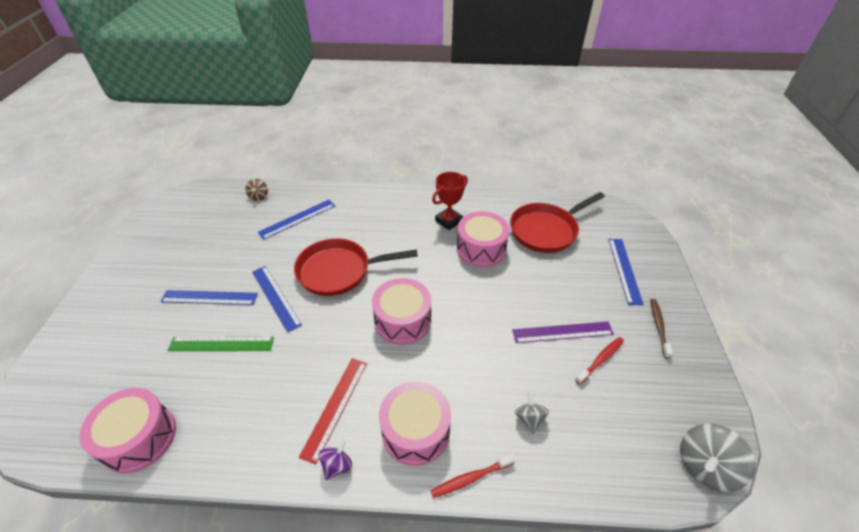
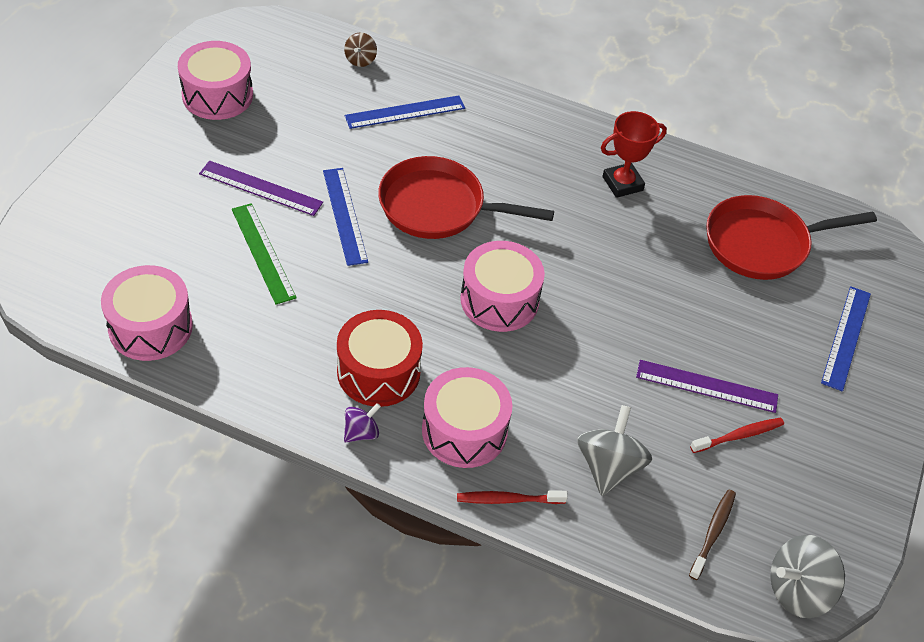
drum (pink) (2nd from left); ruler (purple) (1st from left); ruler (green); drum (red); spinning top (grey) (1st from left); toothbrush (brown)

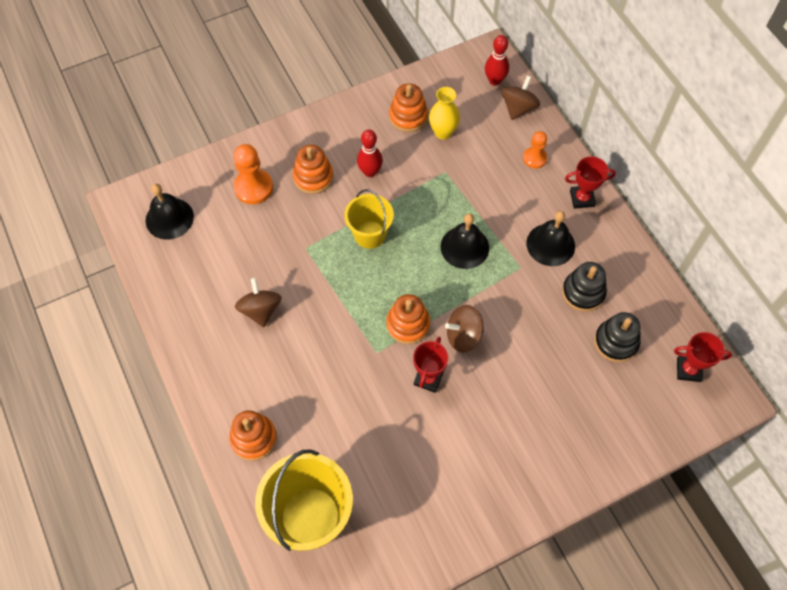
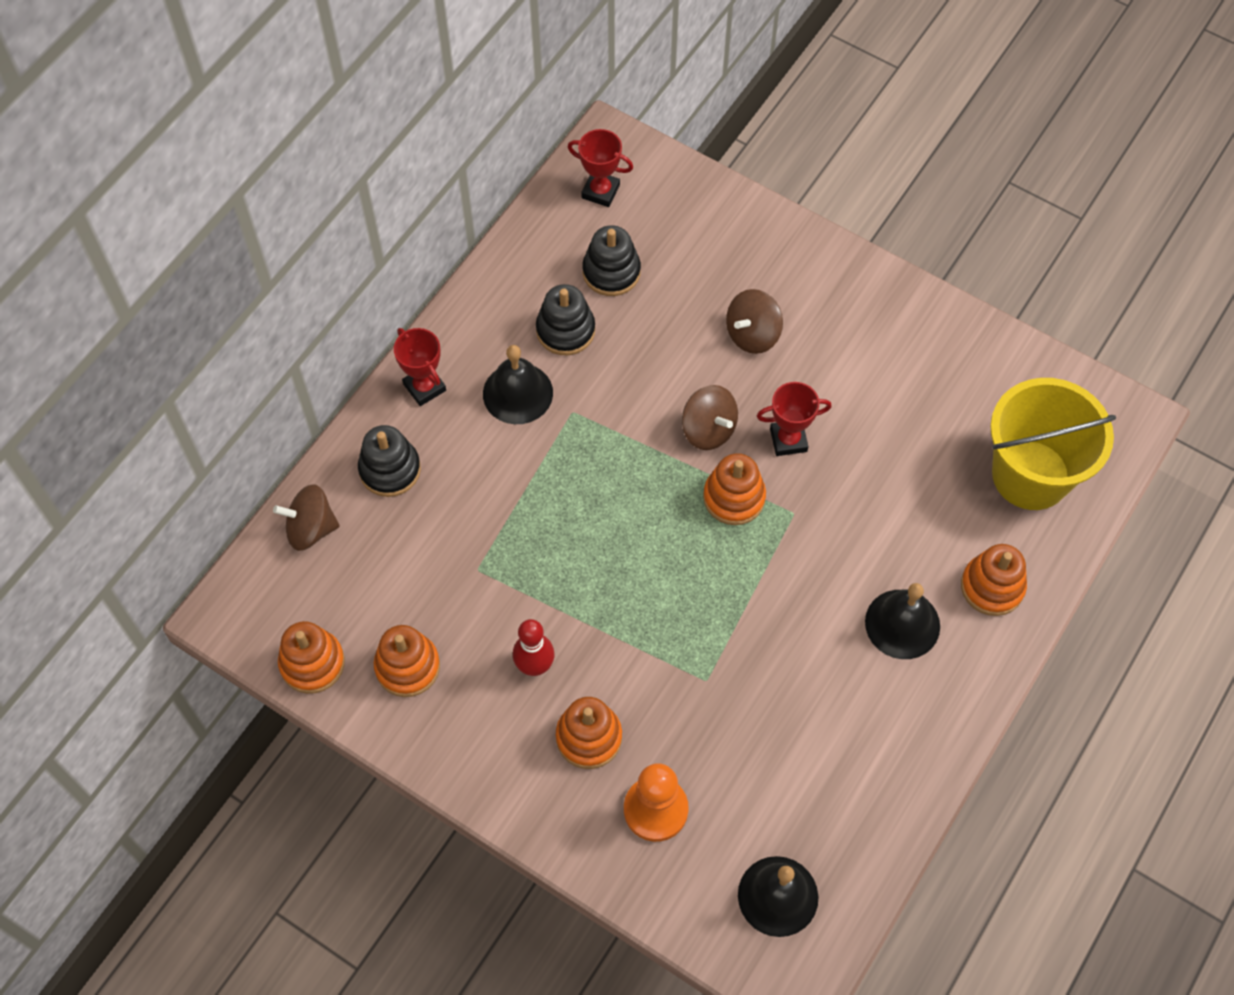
stacking toy (orange) (1st from left); stacking toy (black) (1st from left); trophy (red) (2nd from left); spinning top (brown) (3rd from left); bell (black) (3rd from left); bucket (yellow) (2nd from left in the first image); vase (yellow); bowling pin (red) (2nd from left in the first image)

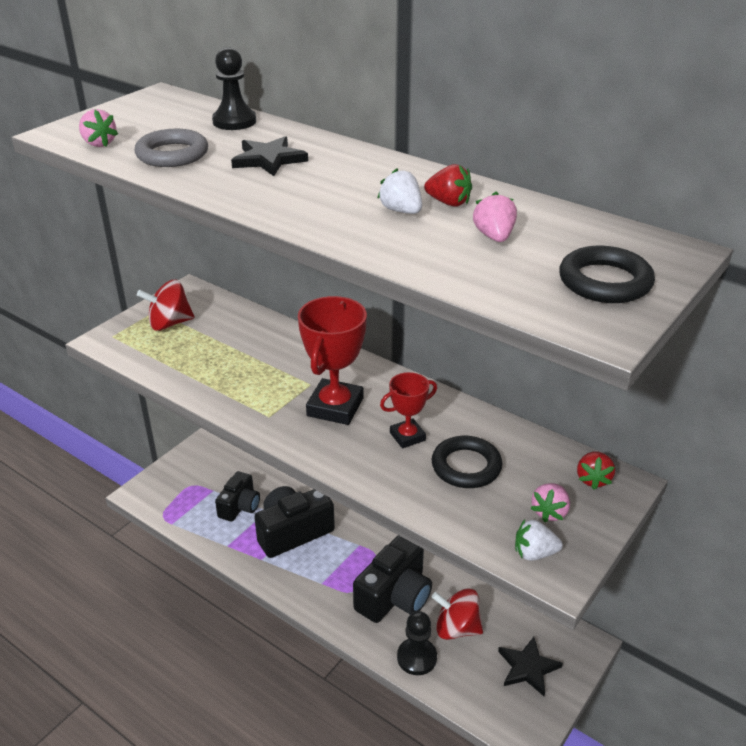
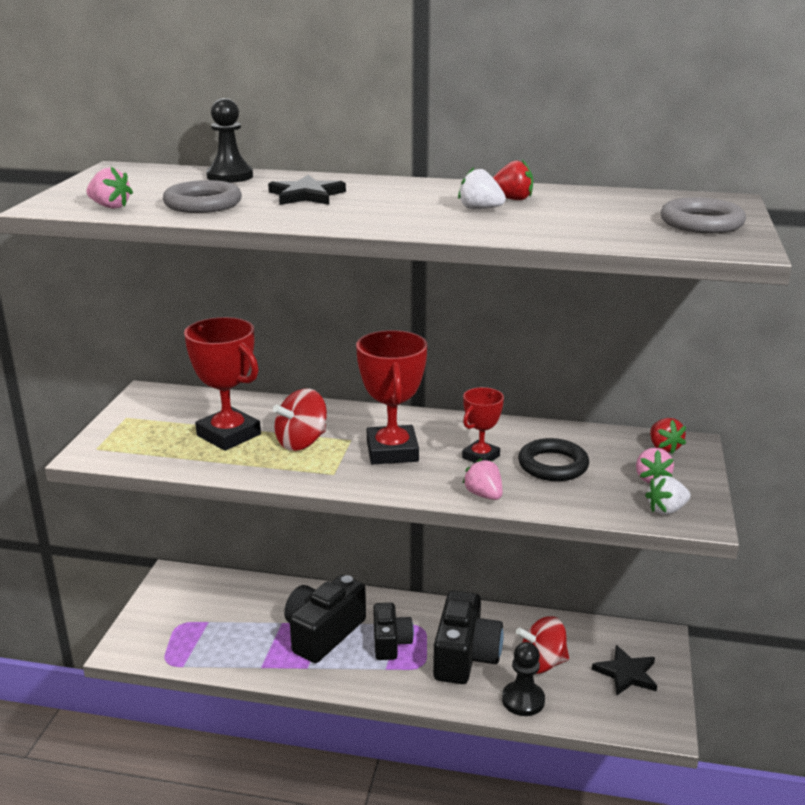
trophy (red) (1st from left); spinning top (red) (1st from left); camera (black) (2nd from left); strawberry (pink) (2nd from left); ring (grey) (2nd from left)

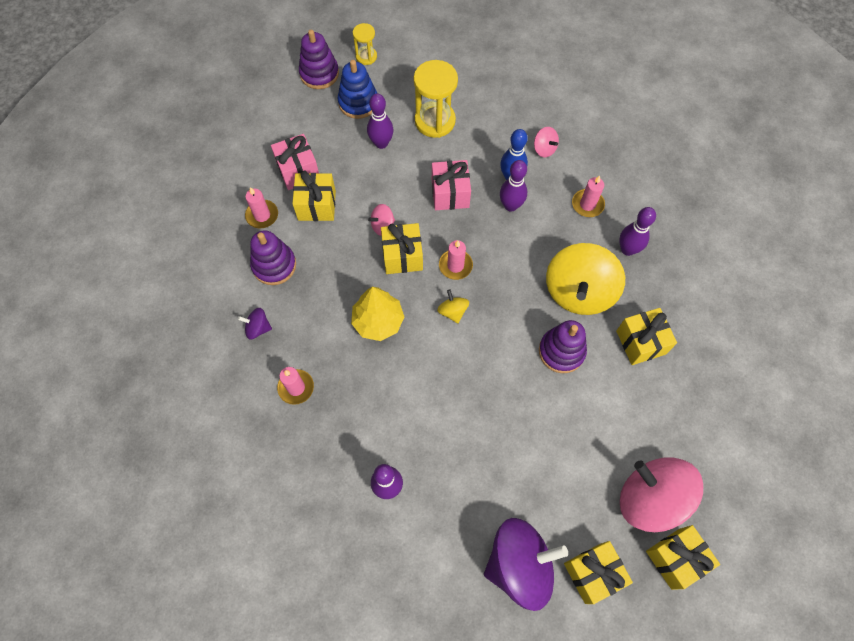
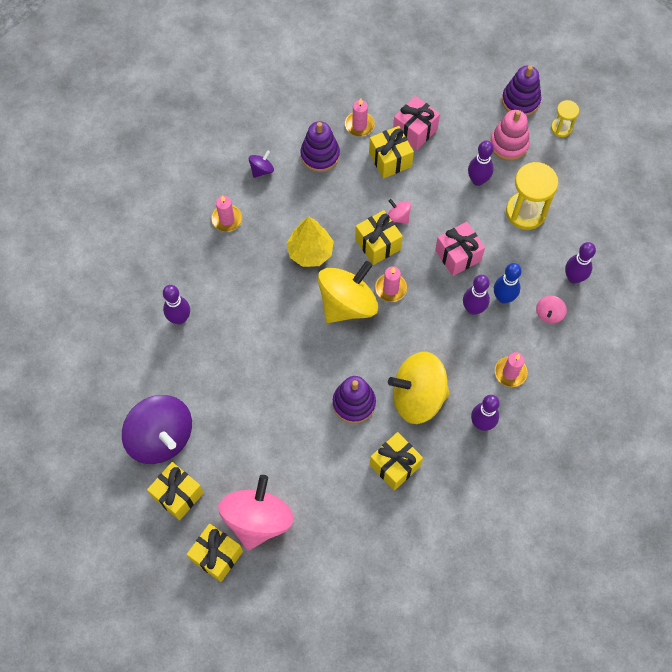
spinning top (purple) (2nd from left); spinning top (yellow) (1st from left); stacking toy (pink); bowling pin (purple) (5th from left)

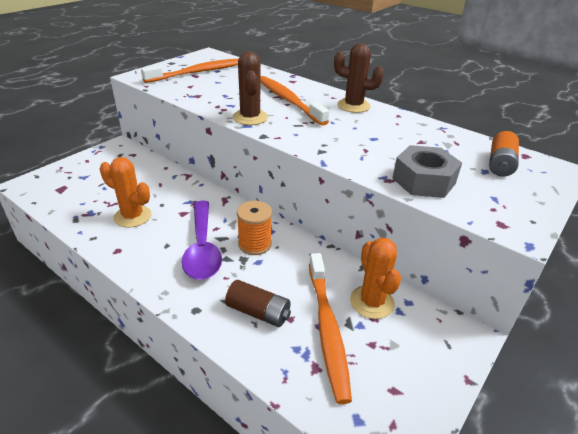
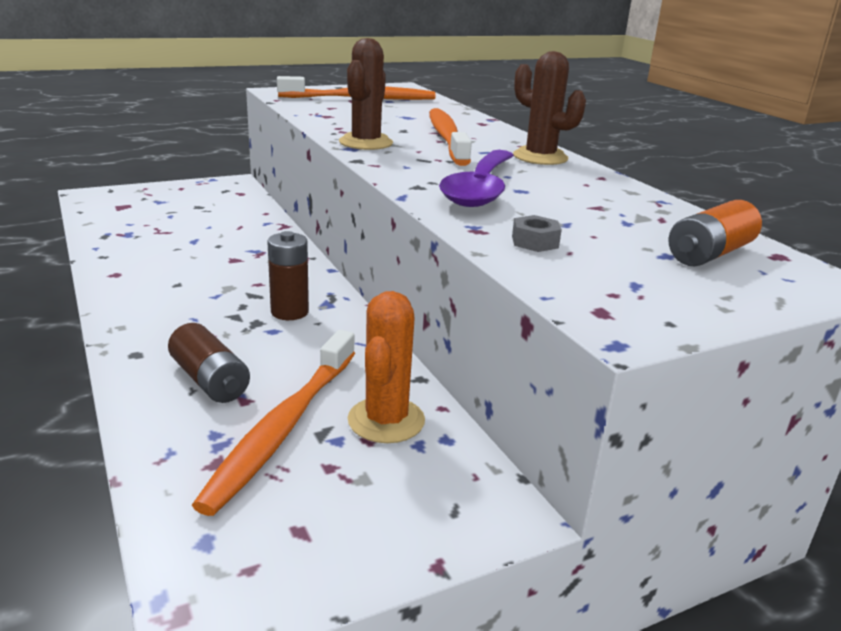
battery (brown) (2nd from left); spoon (purple); nut (grey); cactus (orange) (1st from left in the first image)

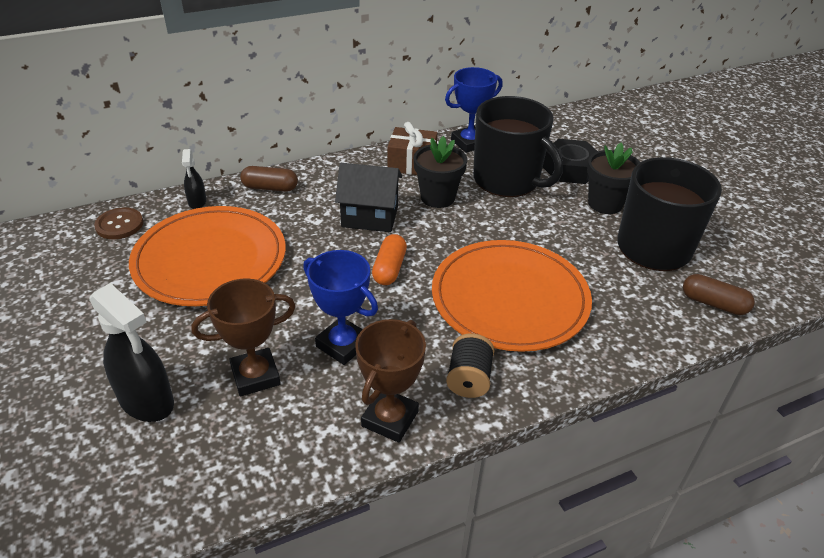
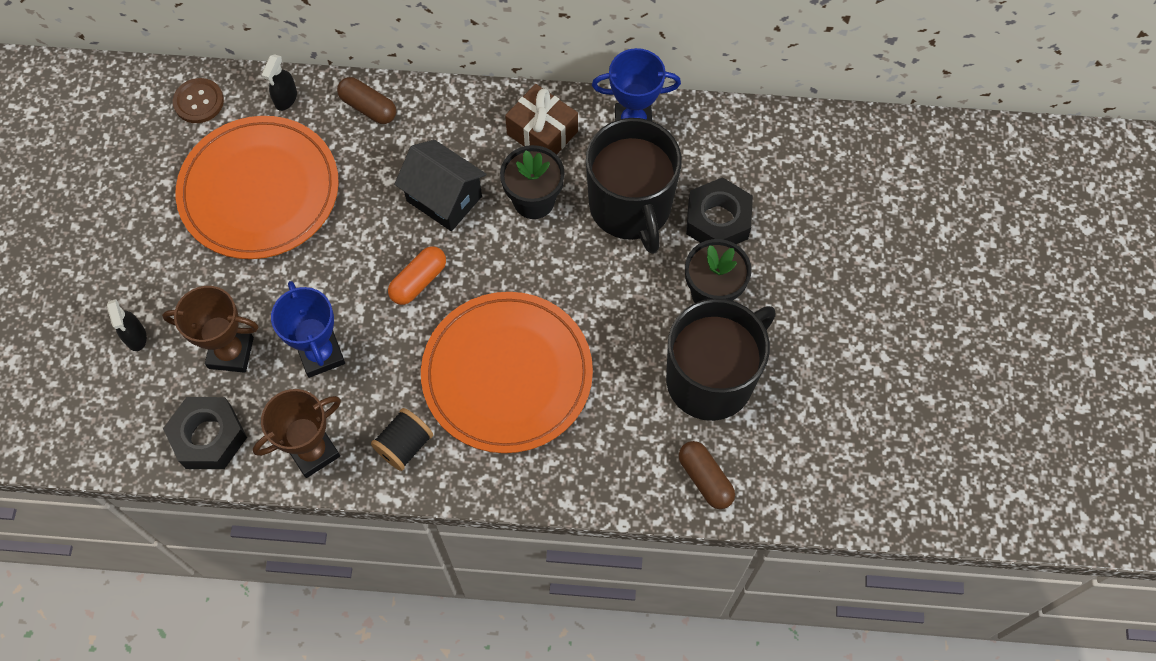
spray bottle (black) (1st from left); nut (black) (1st from left)

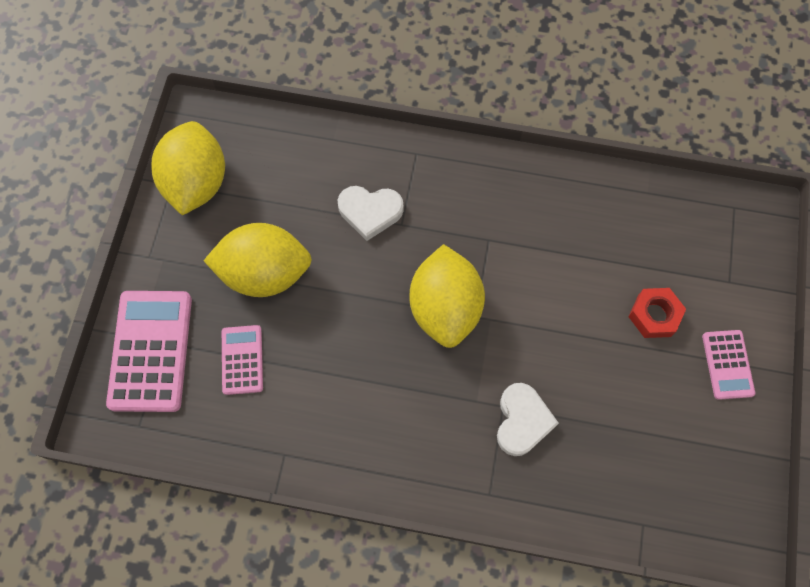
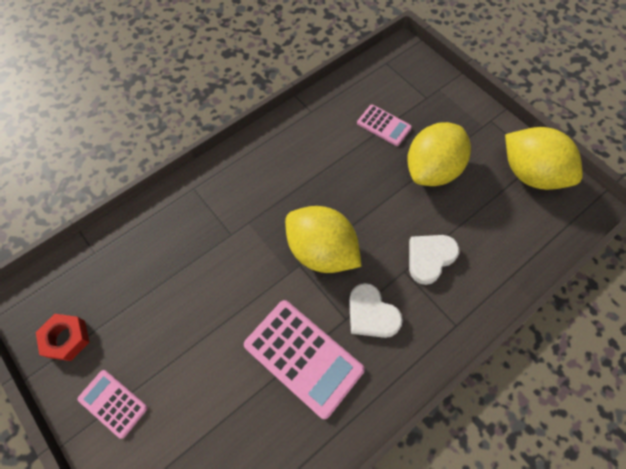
nut (red); calculator (pink) (2nd from left); heart (white) (1st from left)

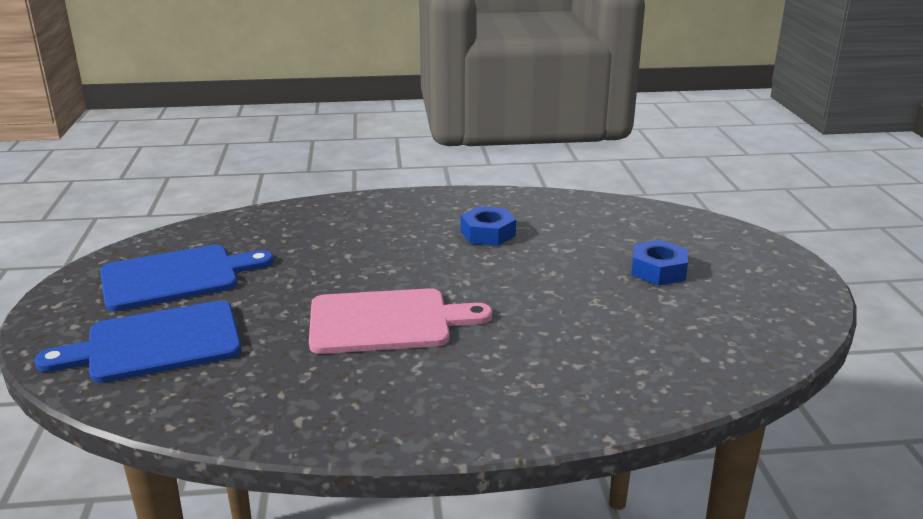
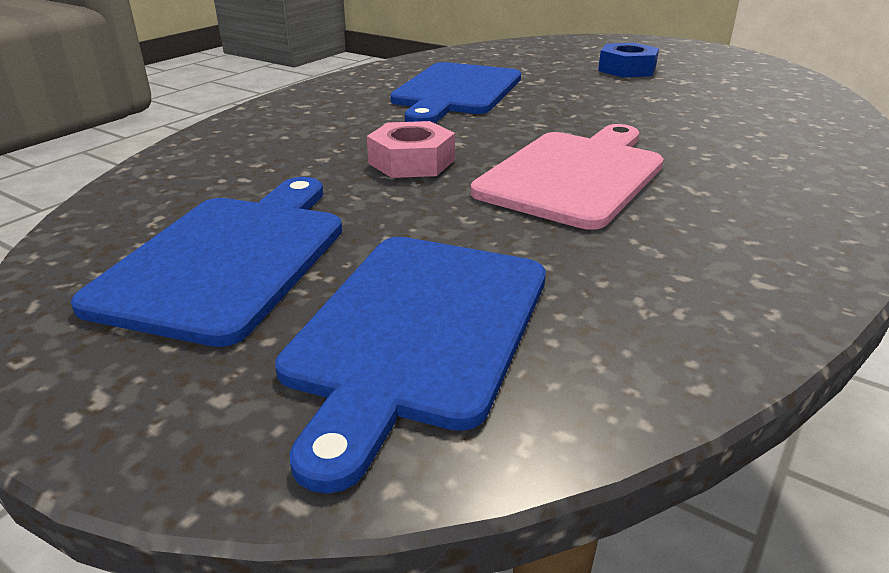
nut (pink); cutting board (blue) (3rd from left)

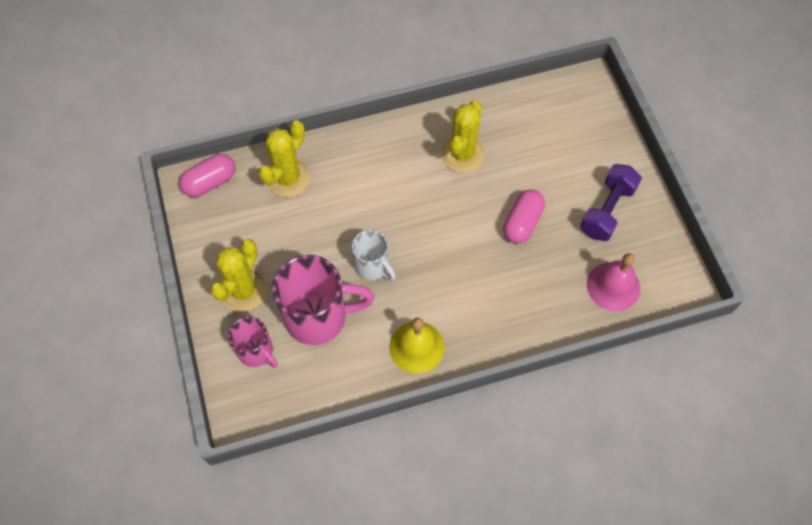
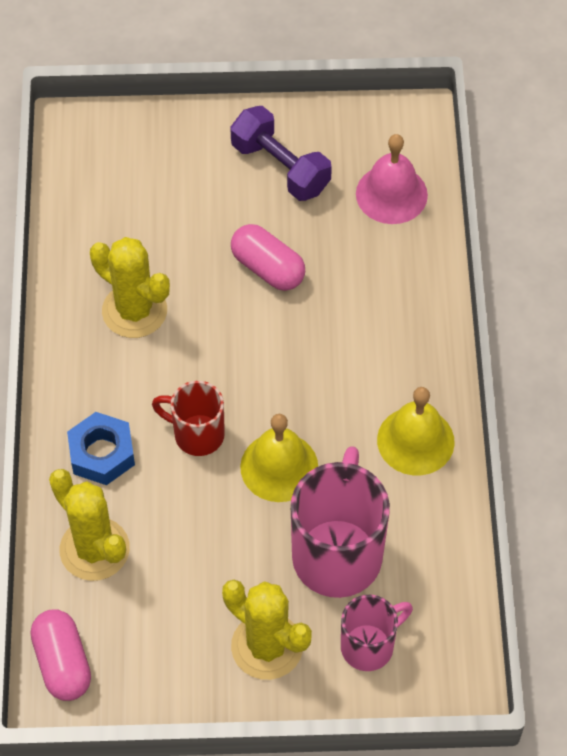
nut (blue); mug (red); bell (yellow) (1st from left)

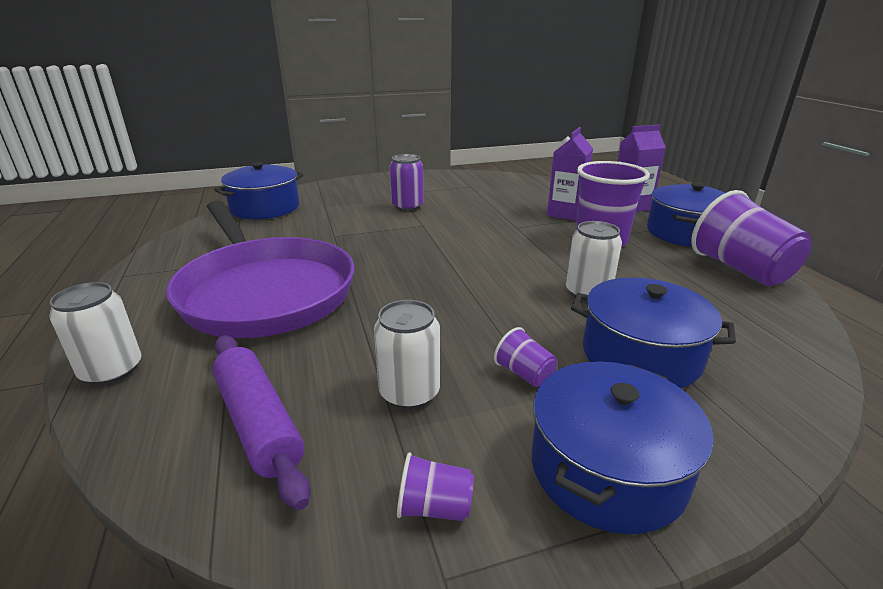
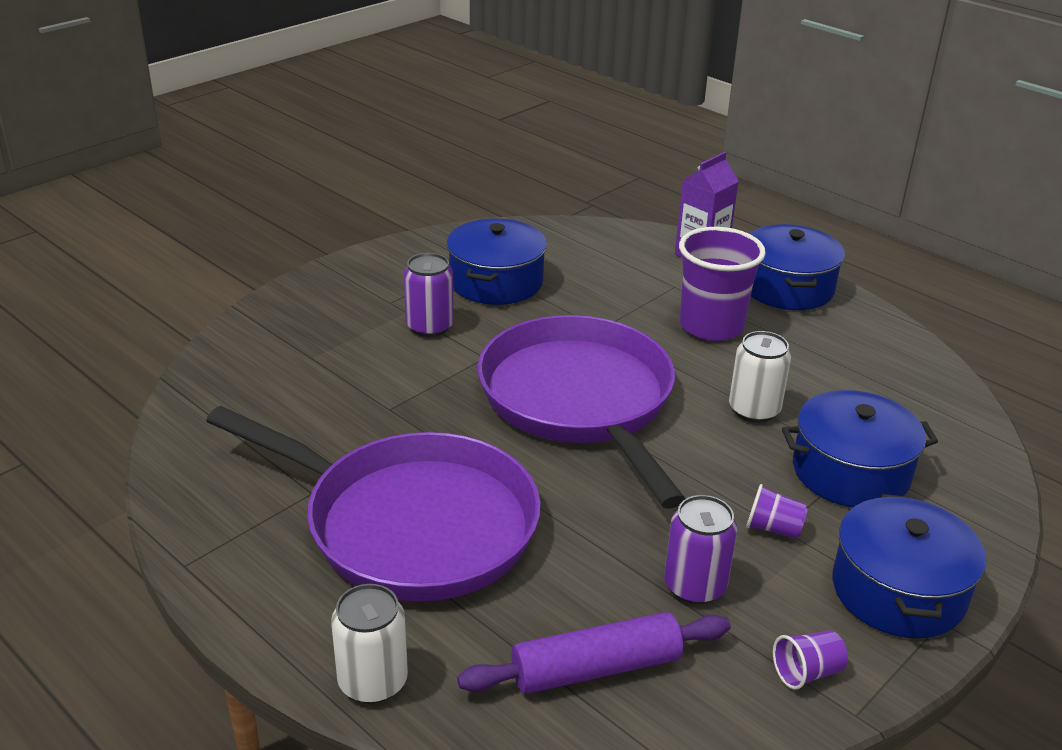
pot (blue) (1st from left); rolling pin (purple); pan (purple) (2nd from left); can (purple) (2nd from left); carton (purple) (1st from left in the first image); cup (purple) (4th from left in the first image)

